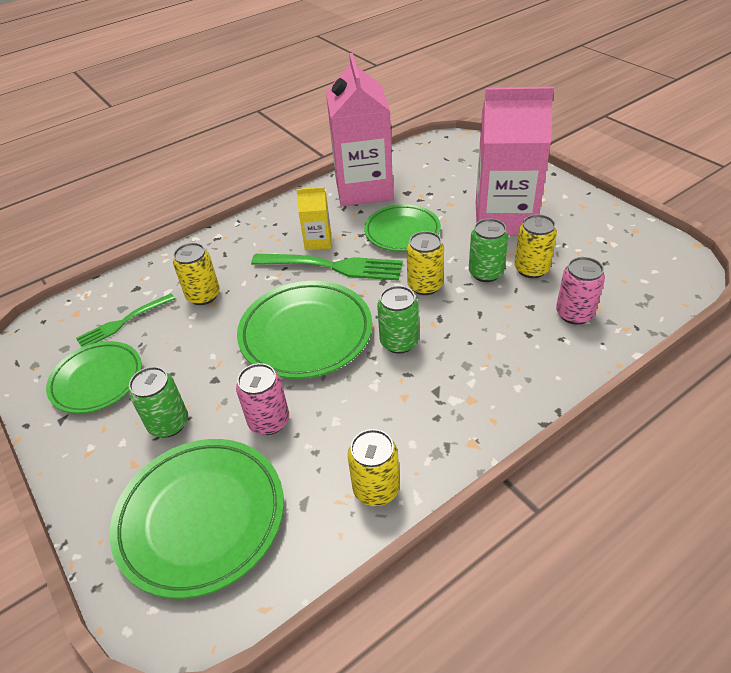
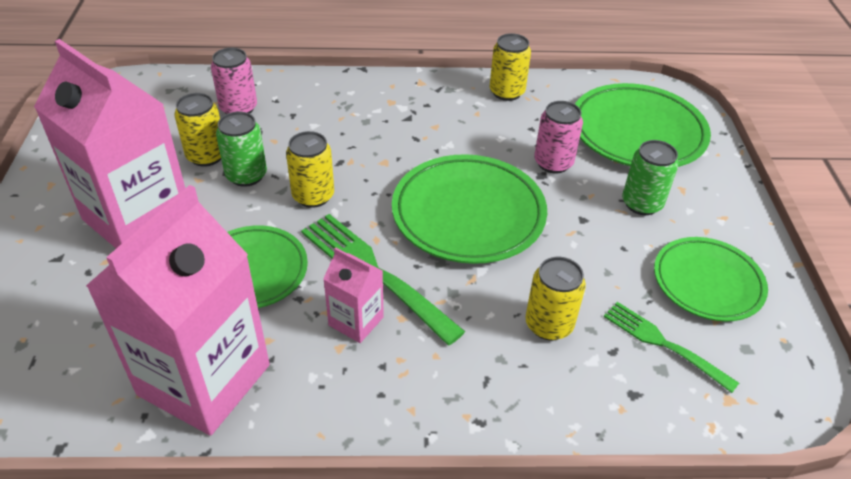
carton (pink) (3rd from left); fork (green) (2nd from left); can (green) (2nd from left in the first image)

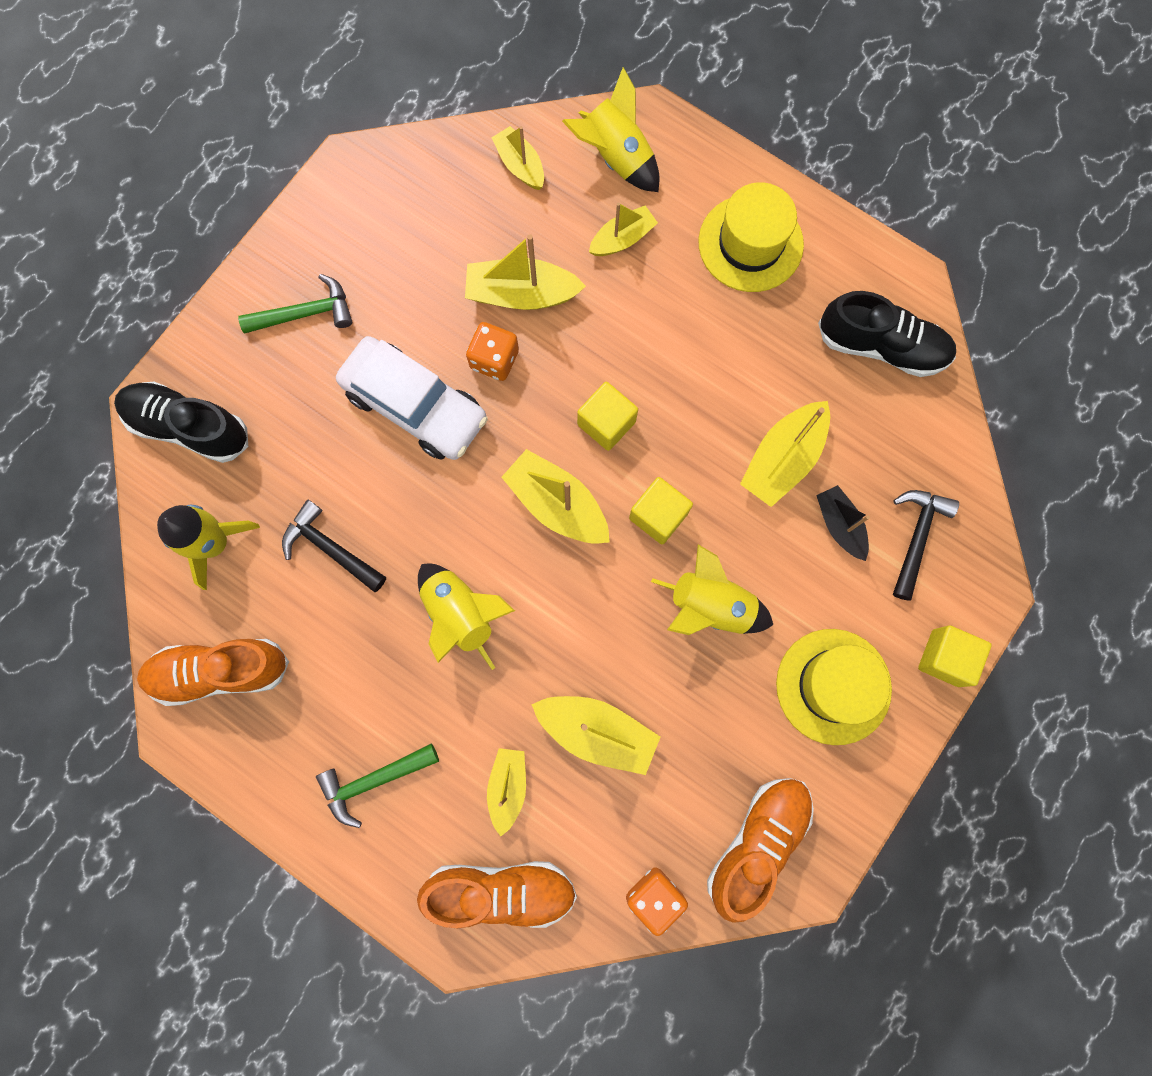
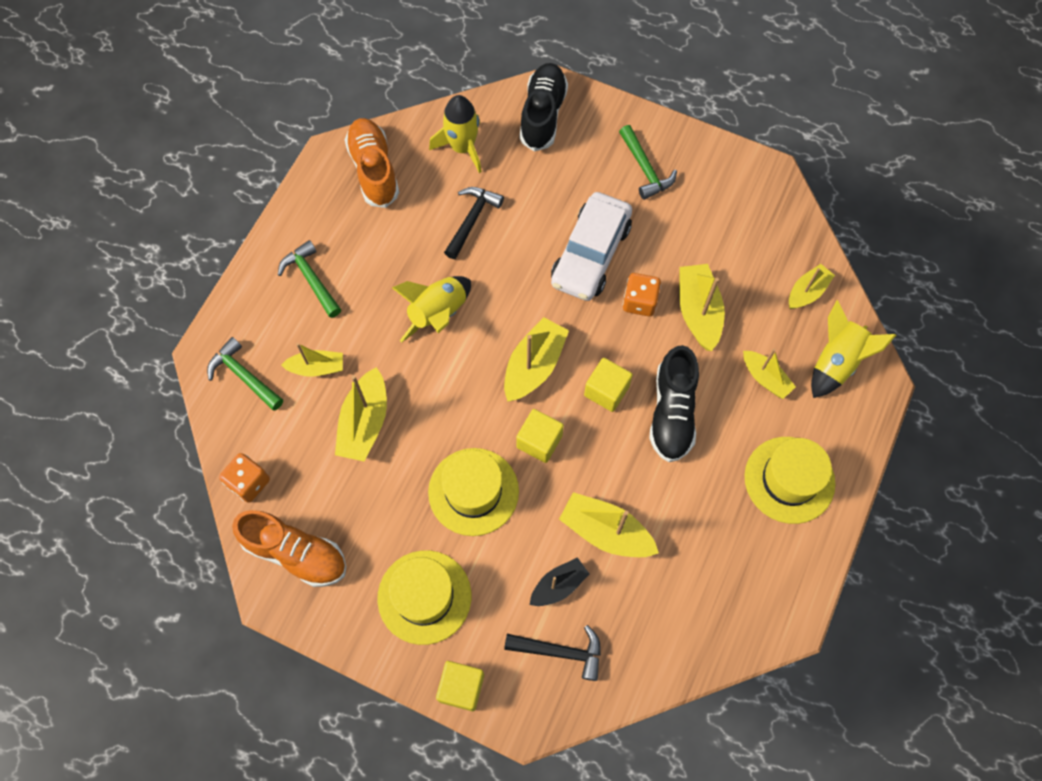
hammer (green) (1st from left); hat (yellow) (2nd from left); shoe (black) (2nd from left)

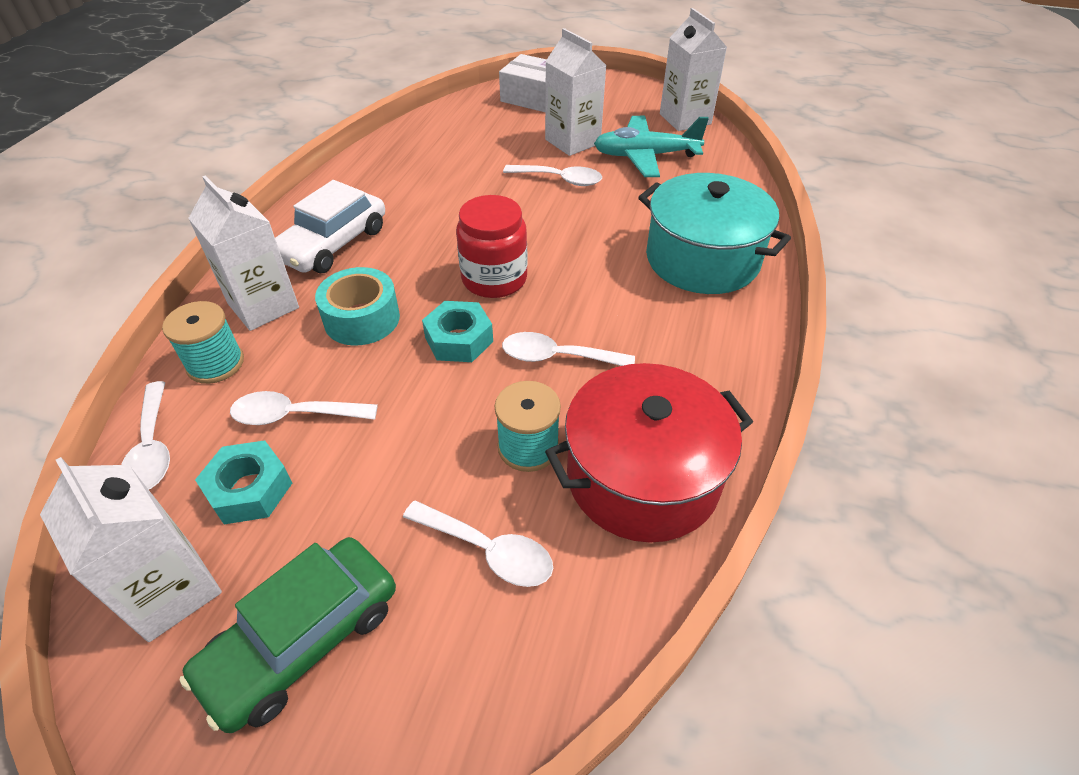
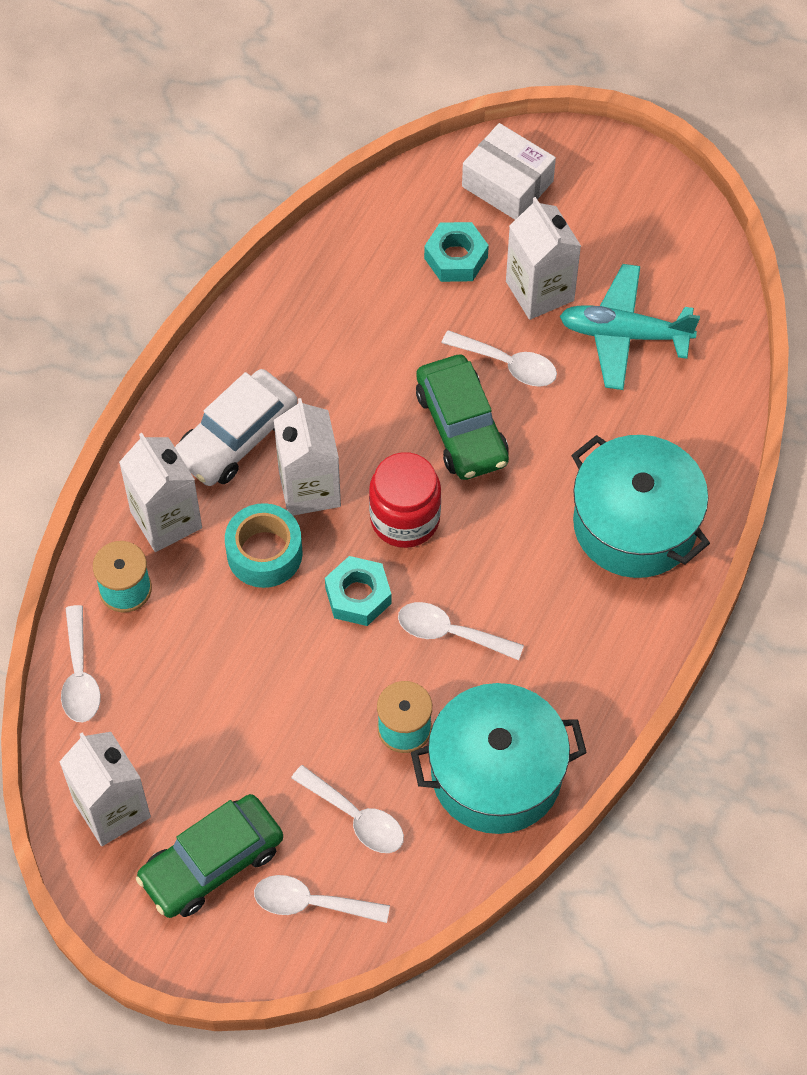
spoon (white) (2nd from left); carton (white) (3rd from left); pot (turquoise) (1st from left); car (green) (2nd from left); nut (turquoise) (2nd from left)

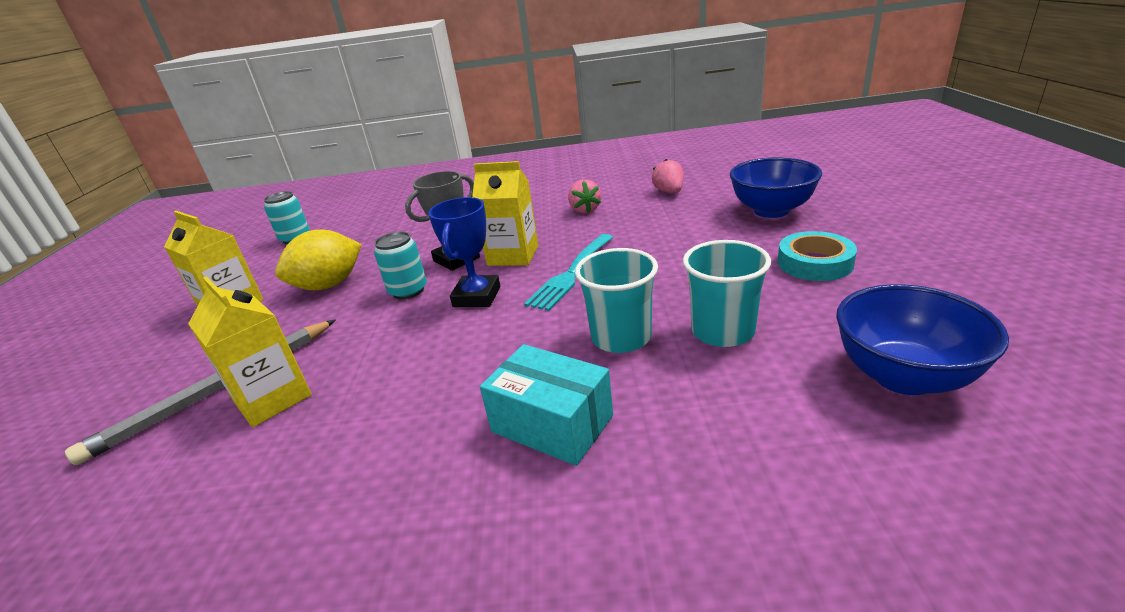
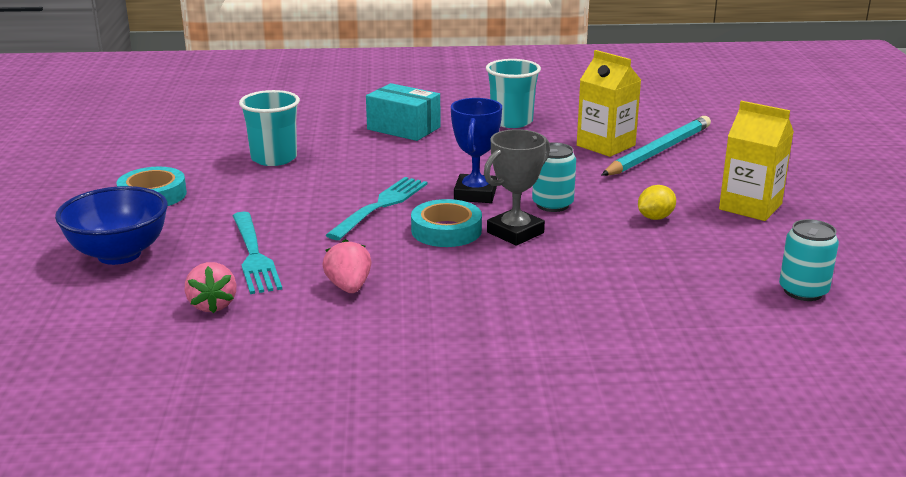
fork (turquoise) (1st from left); tape (turquoise) (2nd from left); cup (turquoise) (2nd from left); pencil (turquoise); lemon (yellow); bowl (blue) (2nd from left in the first image)

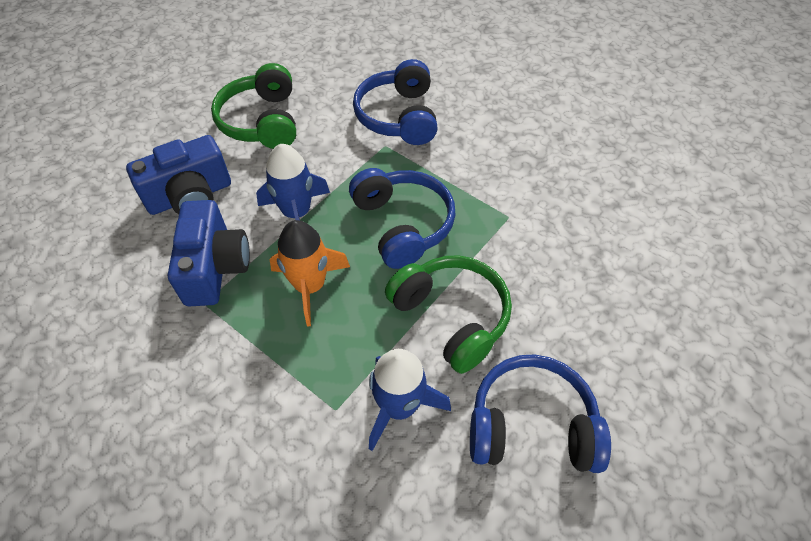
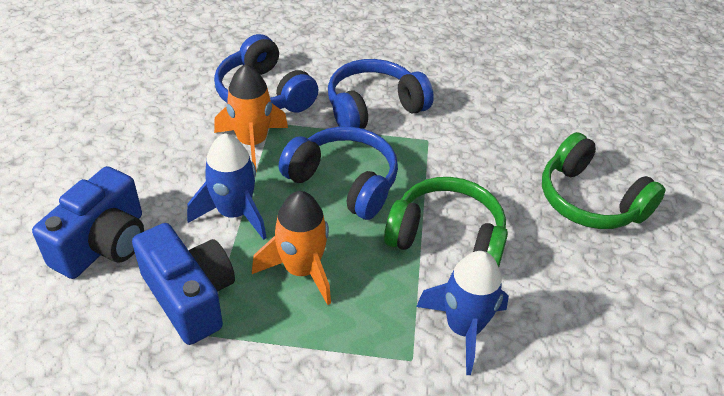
rocket (orange) (1st from left); headphones (blue) (3rd from left); headphones (green) (2nd from left)

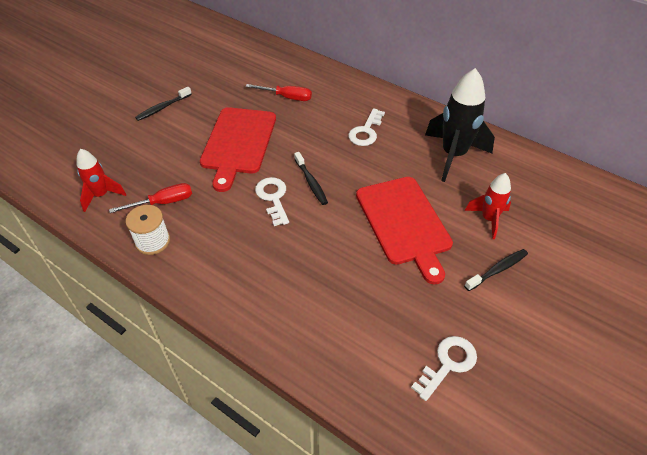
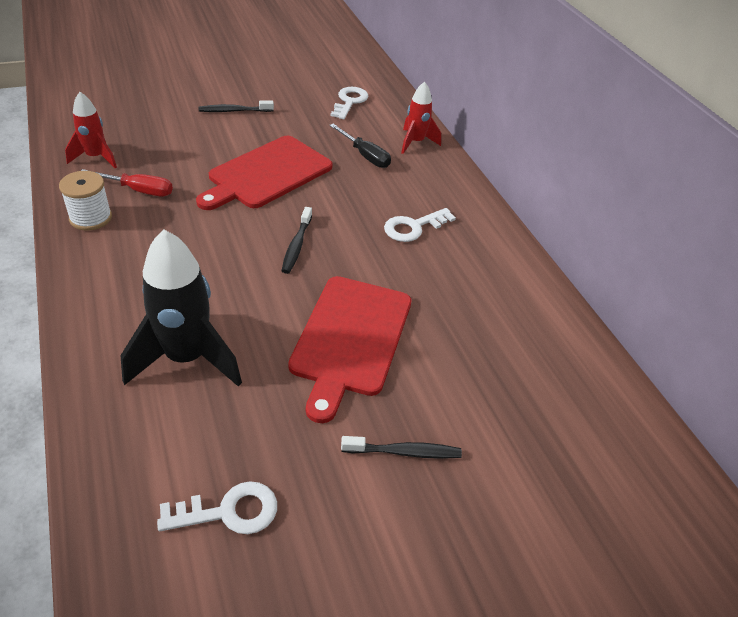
rocket (black); screwdriver (black); key (white) (2nd from left); rocket (red) (2nd from left)

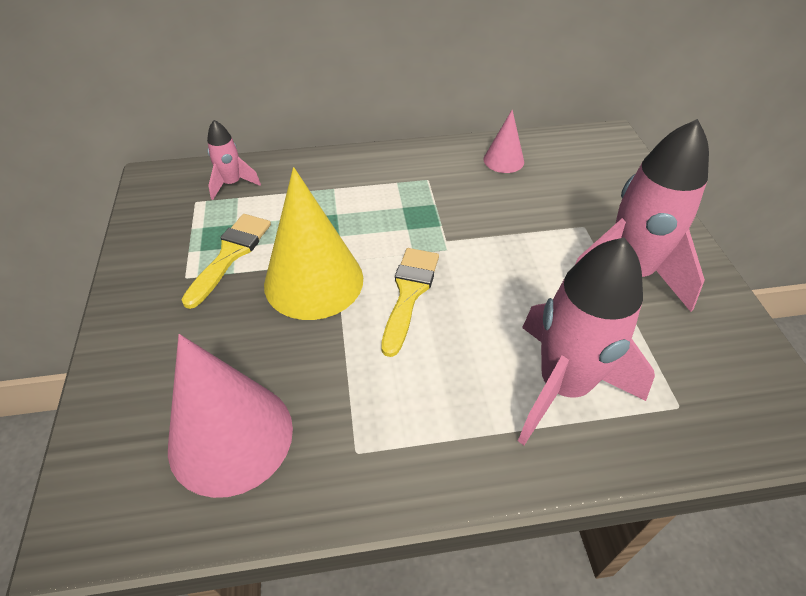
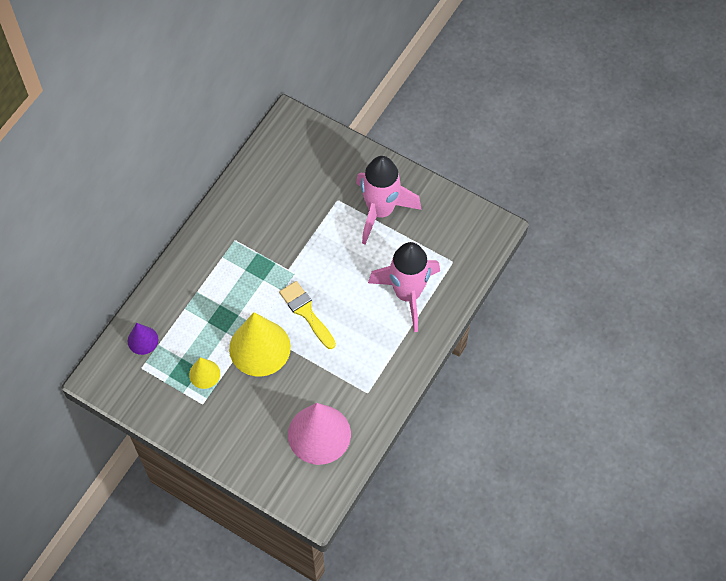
cone (purple); cone (yellow) (1st from left); cone (pink) (2nd from left in the first image)

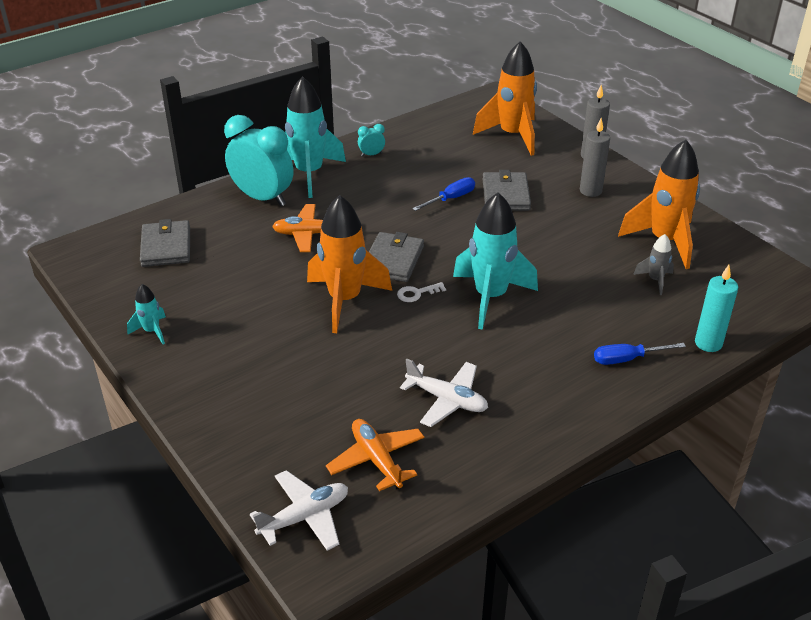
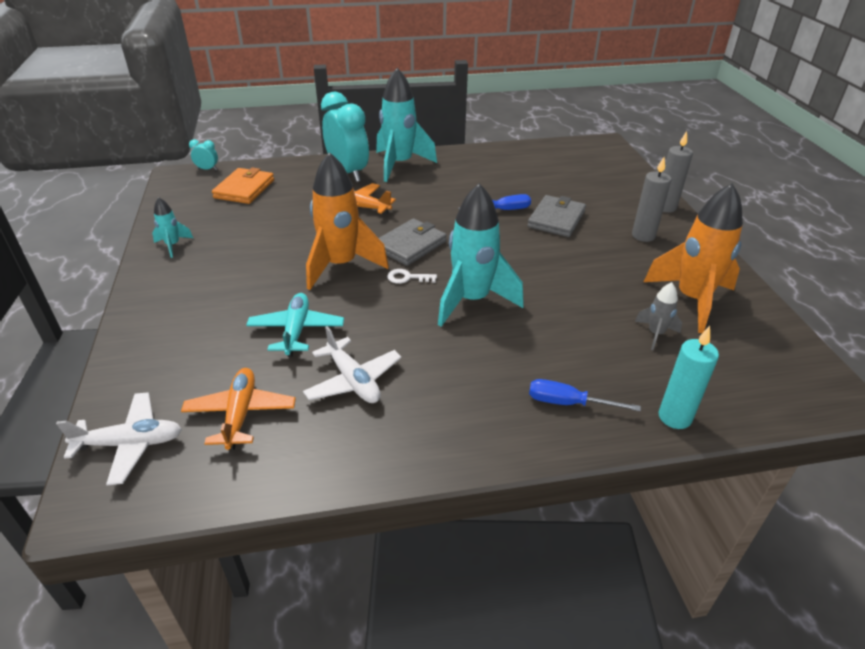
clock (turquoise) (1st from left); wallet (orange); plane (turquoise); rocket (orange) (2nd from left in the first image)

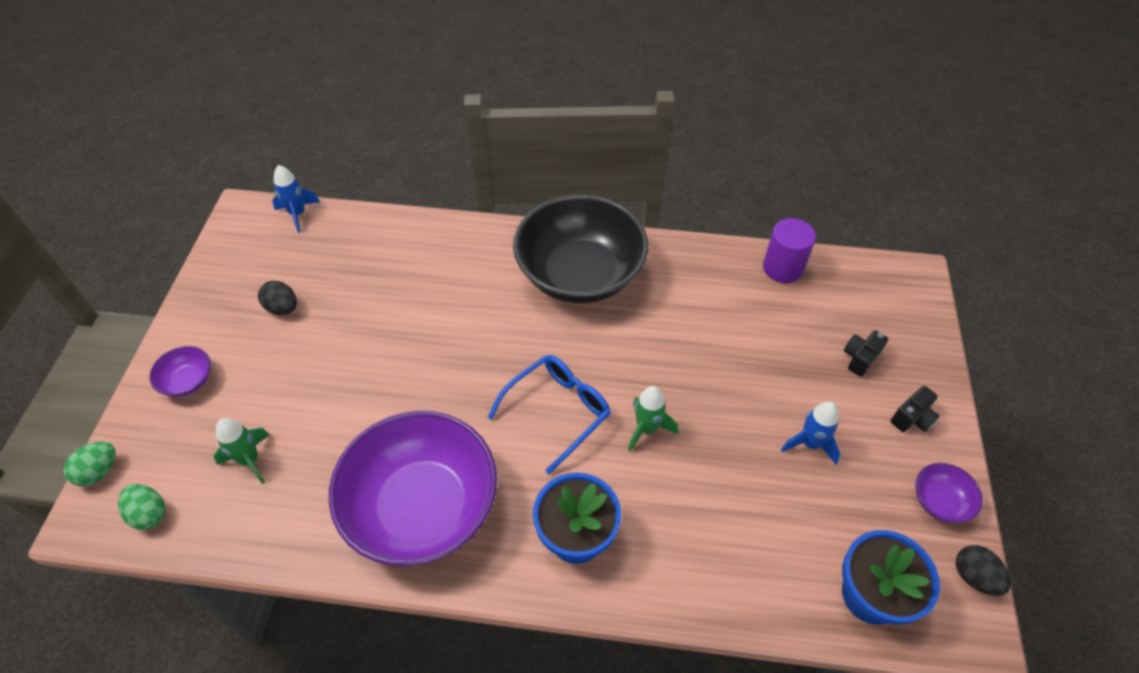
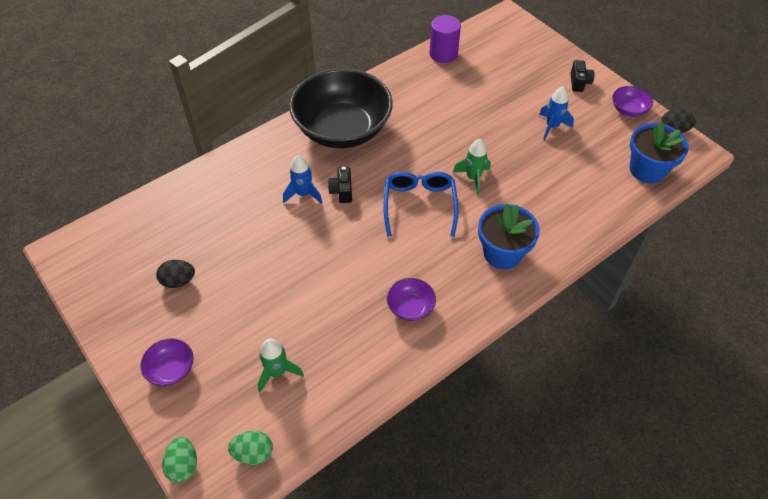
rocket (blue) (1st from left); camera (black) (1st from left); bowl (purple) (2nd from left)

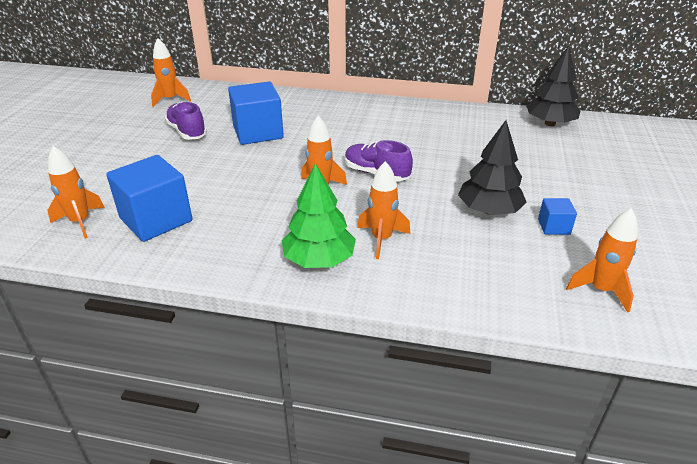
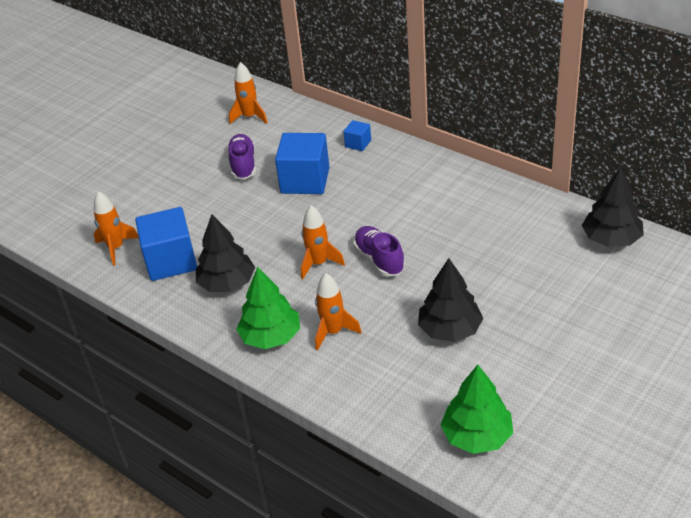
tree (black) (1st from left); cube (blue) (3rd from left); tree (green) (2nd from left)

